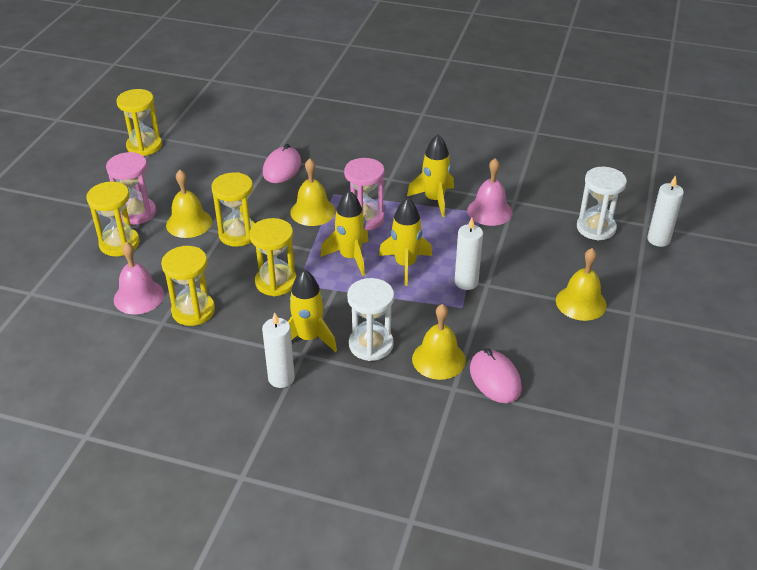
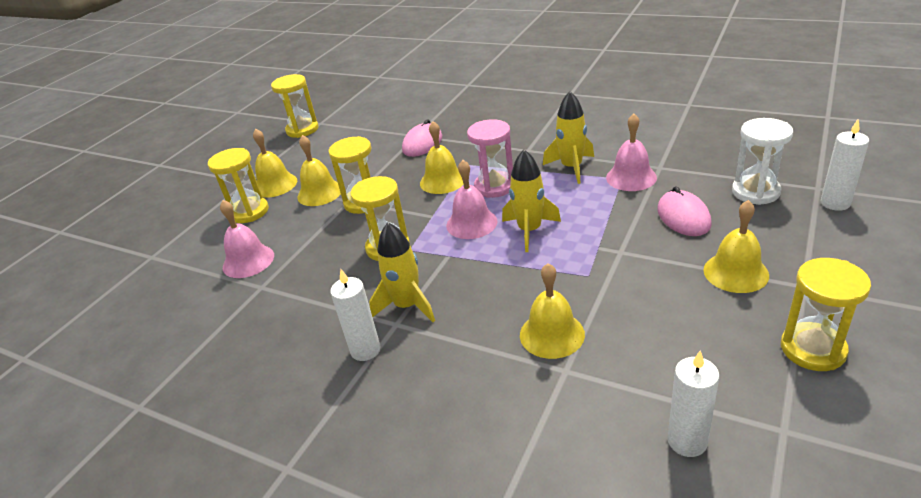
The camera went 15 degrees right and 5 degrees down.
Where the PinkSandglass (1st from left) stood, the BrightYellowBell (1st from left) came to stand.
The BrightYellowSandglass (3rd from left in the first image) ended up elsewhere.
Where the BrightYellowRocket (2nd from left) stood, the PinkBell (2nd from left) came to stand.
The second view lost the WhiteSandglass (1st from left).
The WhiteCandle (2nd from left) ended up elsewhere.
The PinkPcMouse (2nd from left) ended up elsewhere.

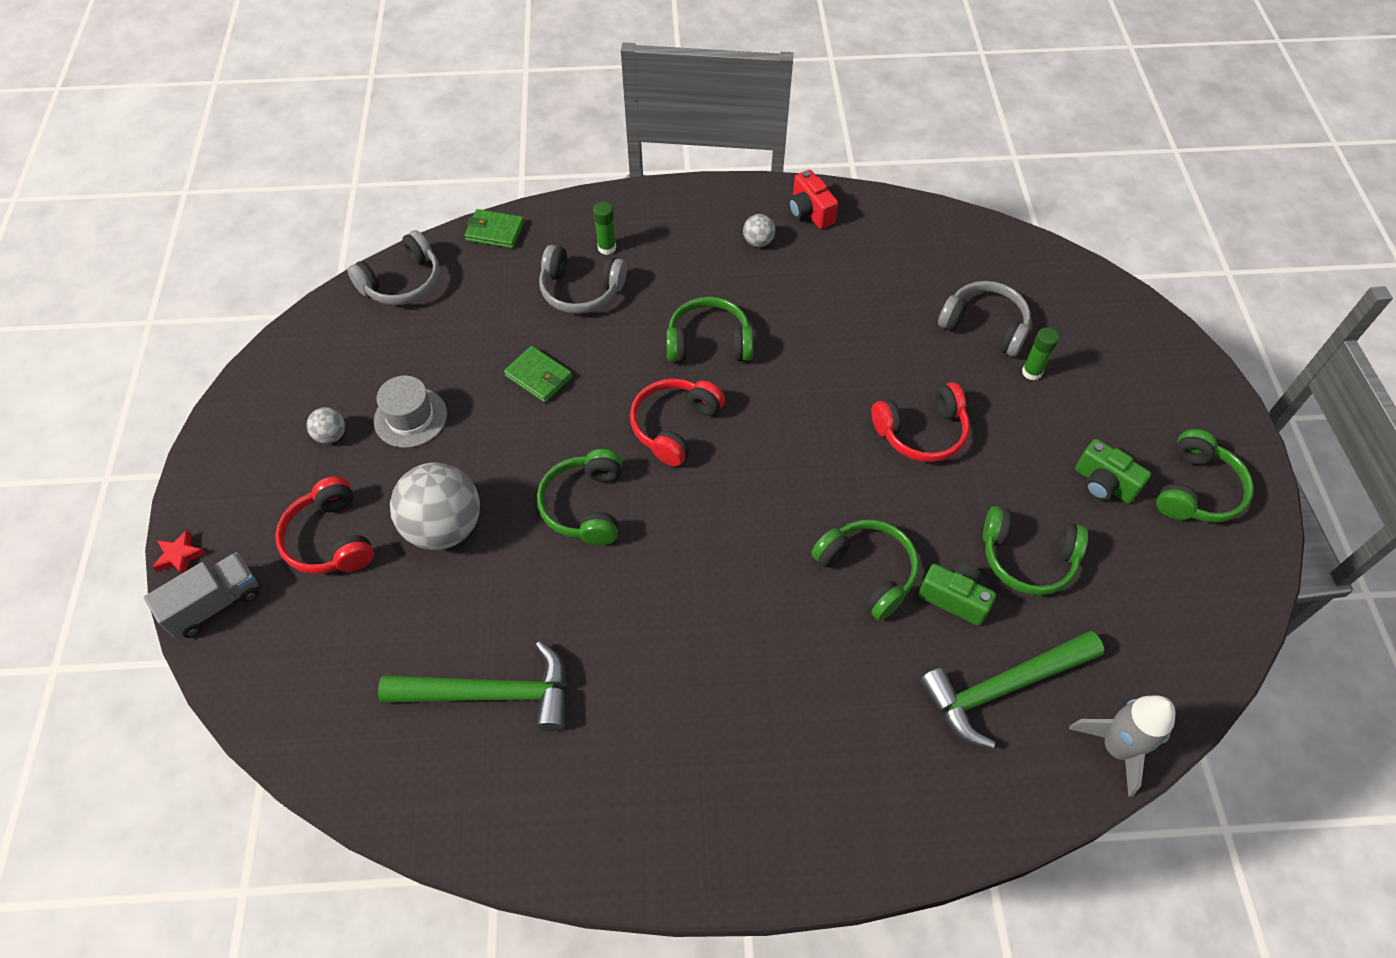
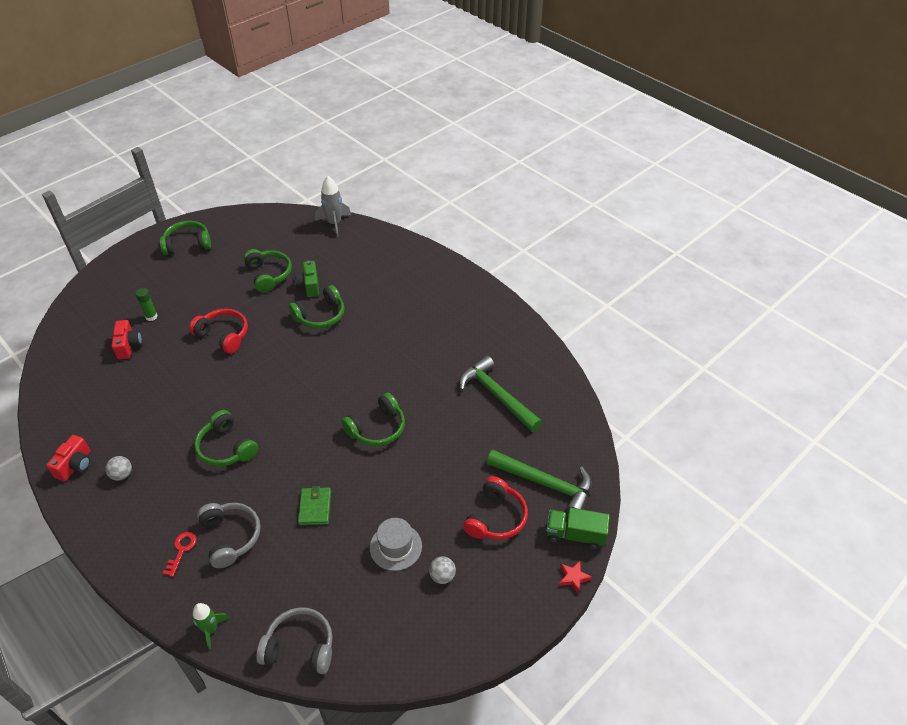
The camera went 130 degrees left and 10 degrees down.
What was the GreyTruck turned into the EmeraldTruck.
The second view lost the GreySphere (2nd from left).
Where the EmeraldBillfold (1st from left) stood, the EmeraldRocket came to stand.
Where the EmeraldGlue (1st from left) stood, the CrimsonKey came to stand.
The second view lost the CrimsonOverEarHeadphones (2nd from left).
The EmeraldOverEarHeadphones (3rd from left in the first image) ended up facing another way, 135 degrees counterclockwise from before.
The EmeraldHammer (2nd from left) ended up elsewhere.
Where the GreyOverEarHeadphones (3rd from left) stood, the CrimsonCamera (2nd from left) came to stand.
The second view lost the EmeraldCamera (2nd from left).

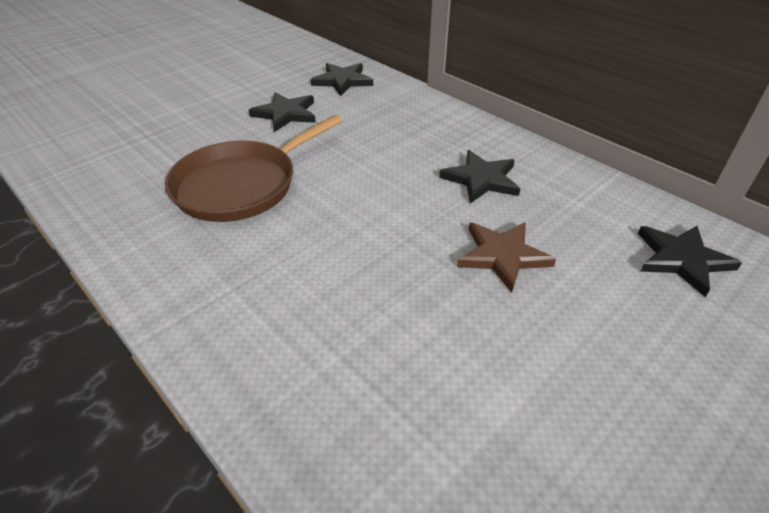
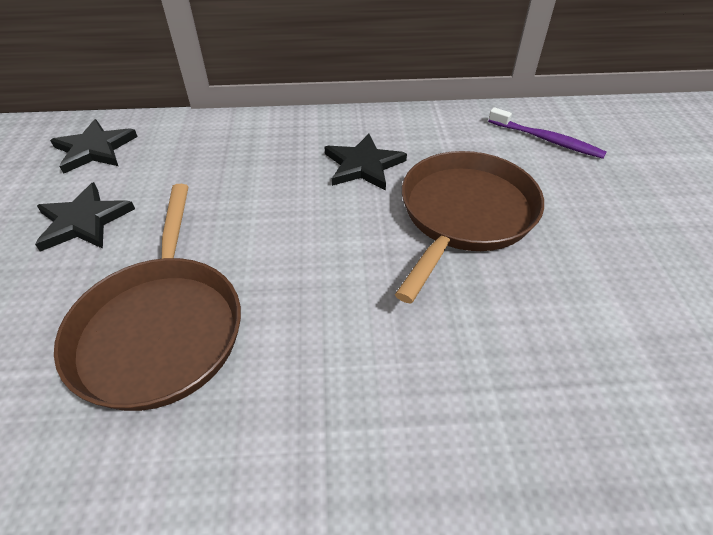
The camera went 50 degrees left and 5 degrees up.
Where the BrownFivePointedStar stood, the BrownFryingPan (2nd from left) came to stand.
Where the BlackFivePointedStar (4th from left) stood, the PurpleToothBrush came to stand.

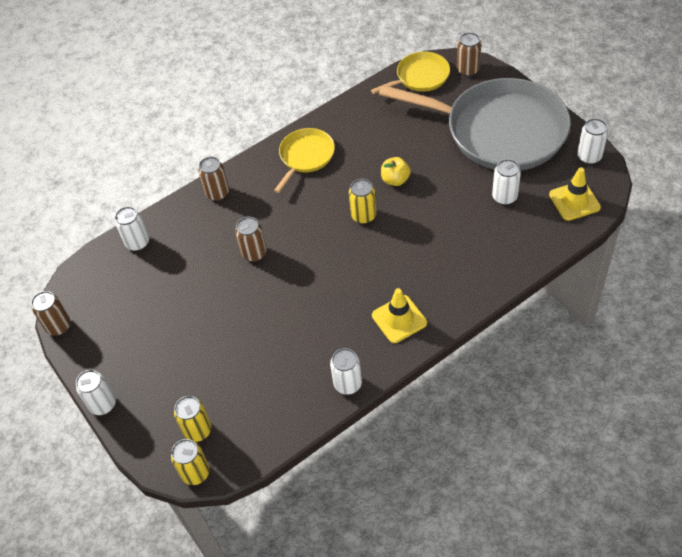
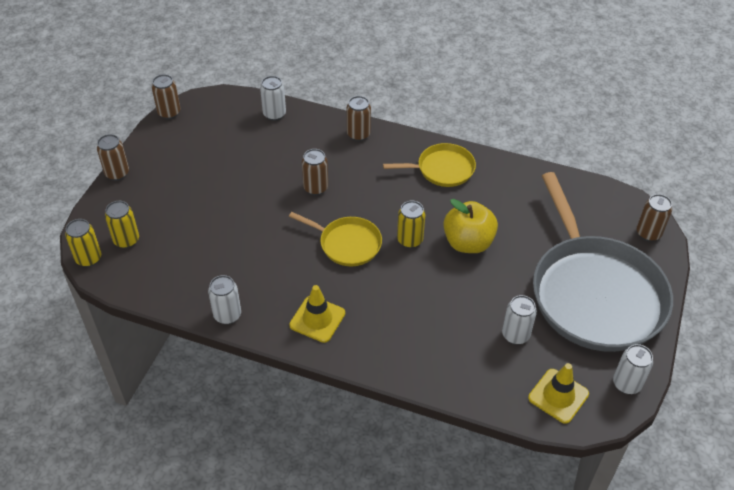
The camera went 50 degrees right and 5 degrees down.
What was the WhiteSodaCan (1st from left) turned into the BrownSodaCan (1st from left).
The BrightYellowFryingPan (2nd from left in the first image) ended up elsewhere.
The size of the BrightYellowToyApple changed by a factor of 1.68.

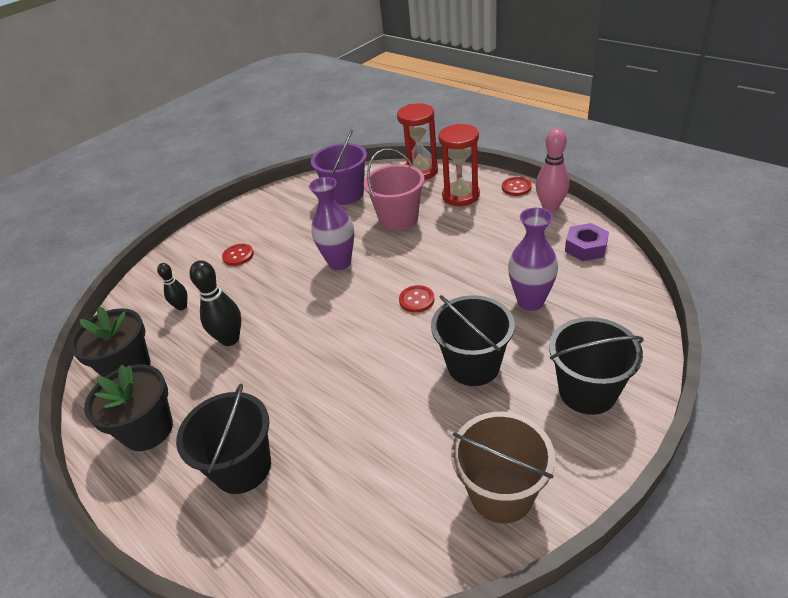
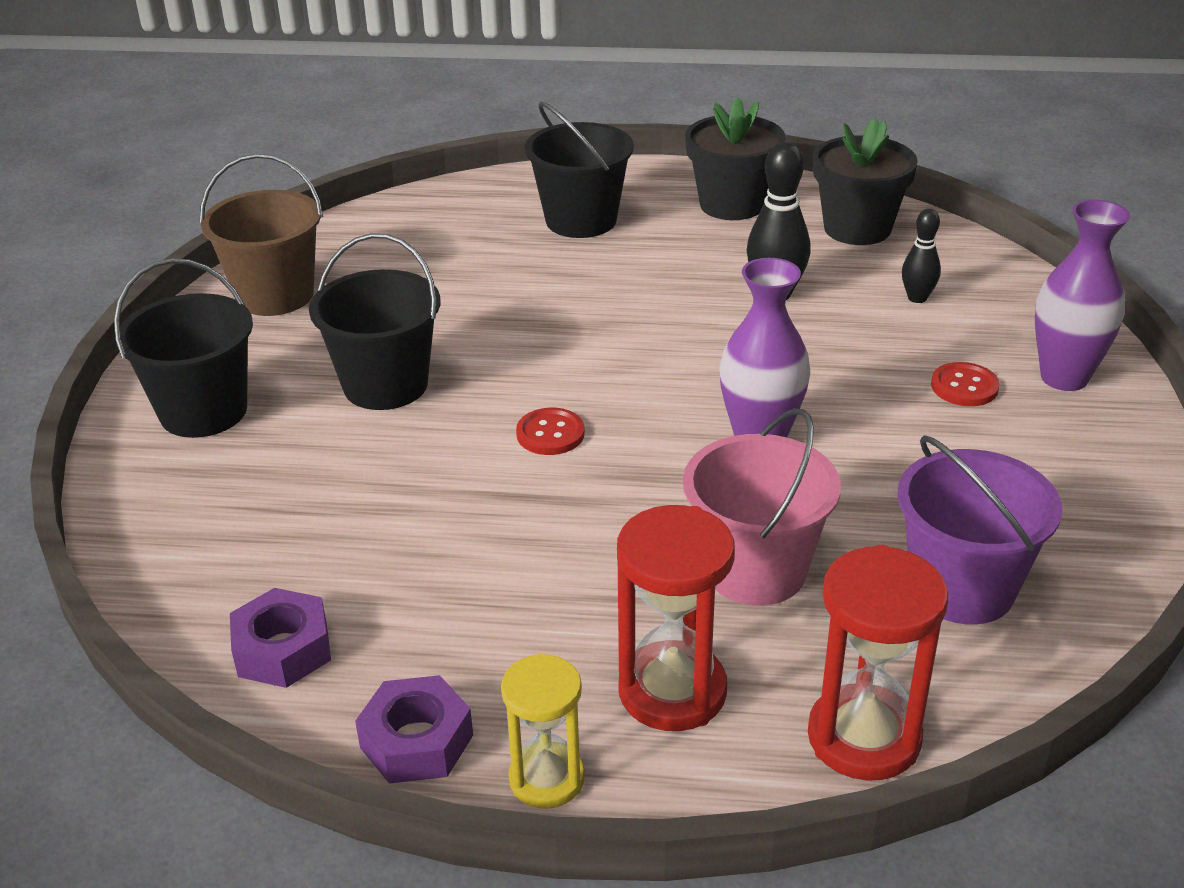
The camera went 140 degrees right and 5 degrees down.
Where the CrimsonShirtButton (3rd from left) stood, the BrightYellowSandglass came to stand.
The PurpleTallVase (2nd from left) ended up elsewhere.
Where the PinkBowlingPin stood, the PurpleNut (2nd from left) came to stand.

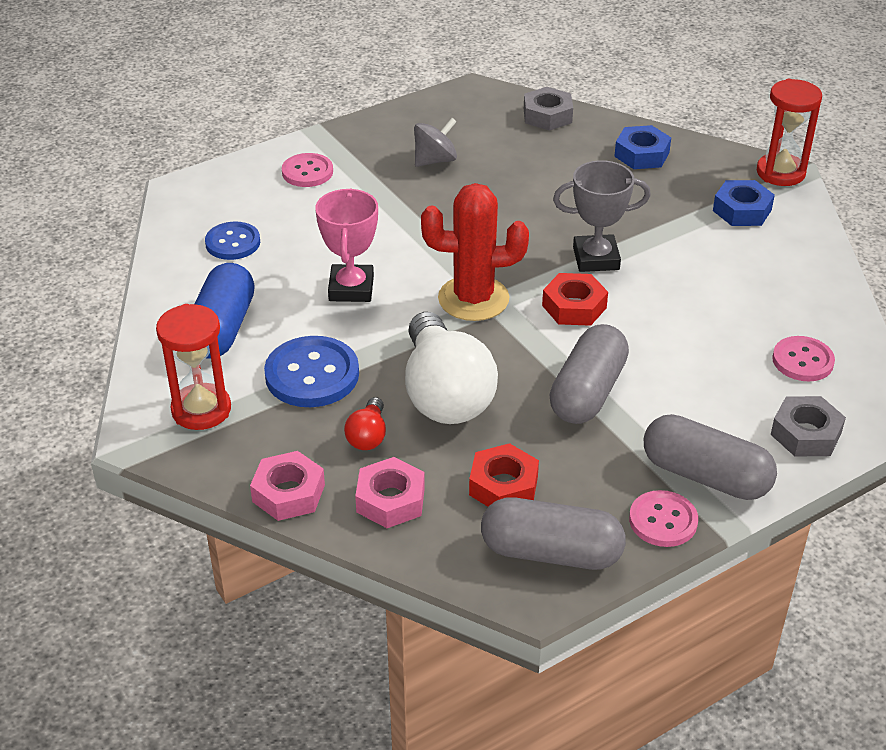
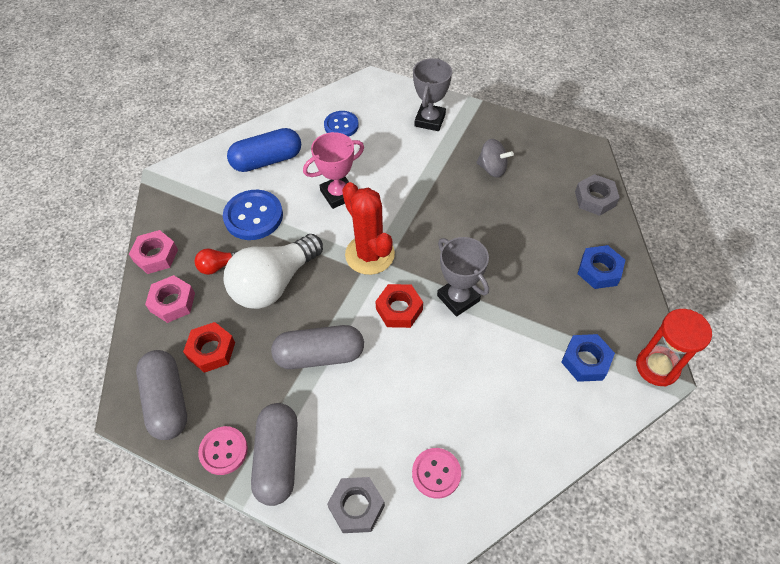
The camera went 60 degrees right and 15 degrees up.
The second view lost the CrimsonSandglass (1st from left).
Where the PinkShirtButton (1st from left) stood, the GreyAwardCup (1st from left) came to stand.

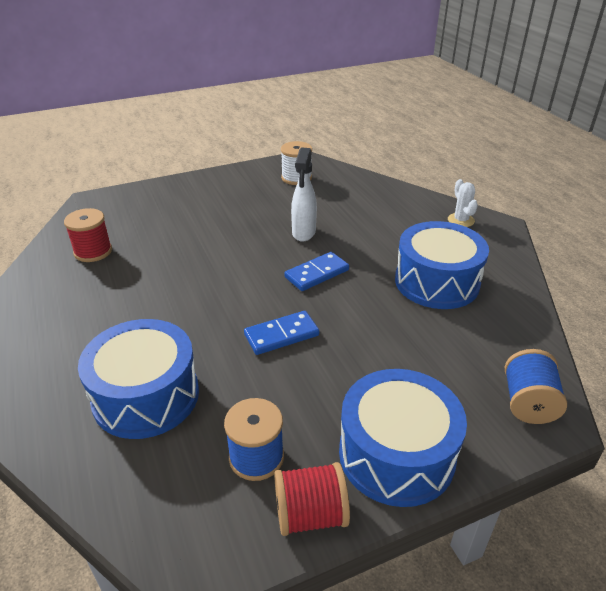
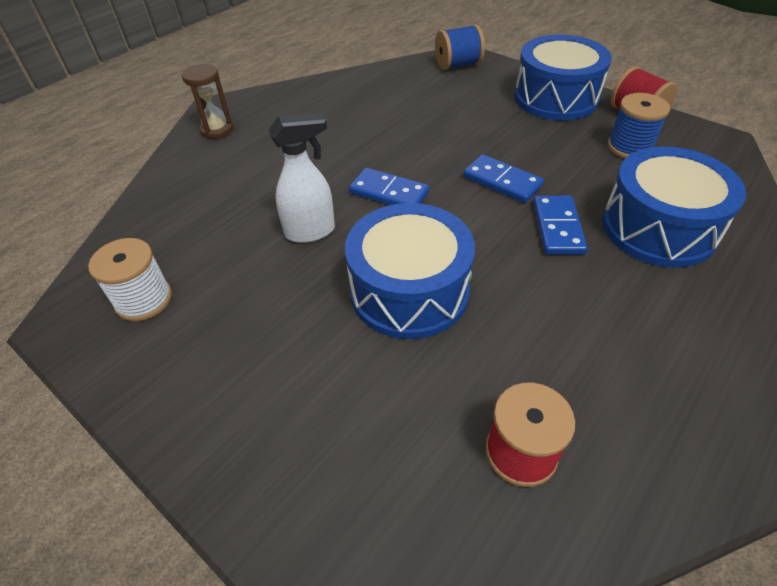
The camera went 115 degrees left and 10 degrees up.
The RoyalBlueDrum (3rd from left in the first image) ended up elsewhere.
Where the WhiteCactus stood, the BrownSandglass came to stand.
The second view gained the RoyalBlueDominoTile (3rd from left).

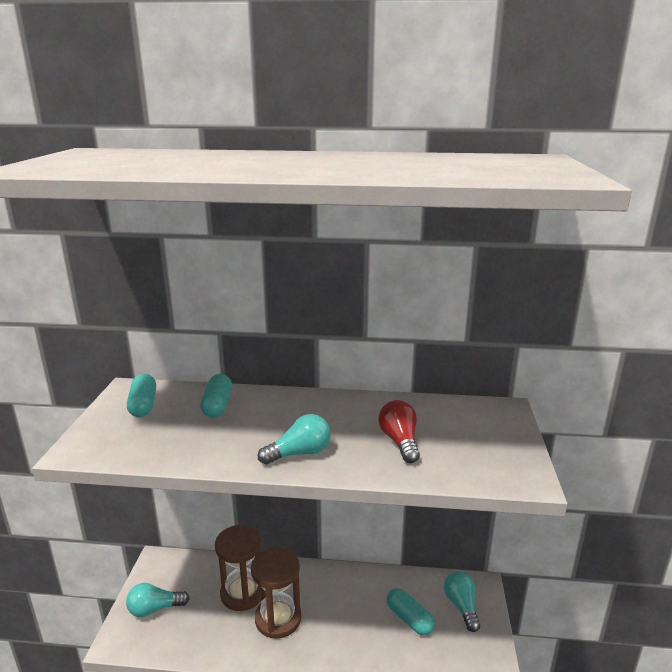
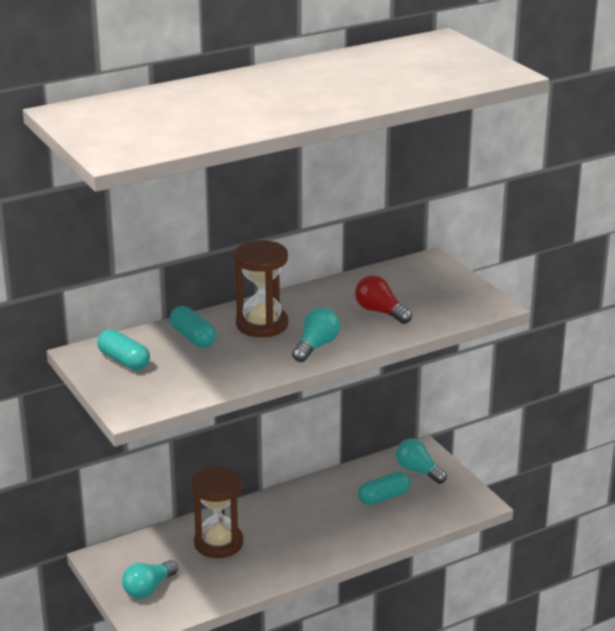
The camera went 35 degrees left and 5 degrees up.
The BrownSandglass (2nd from left) ended up elsewhere.
The TurquoisePill (3rd from left) ended up facing another way, 45 degrees counterclockwise from before.

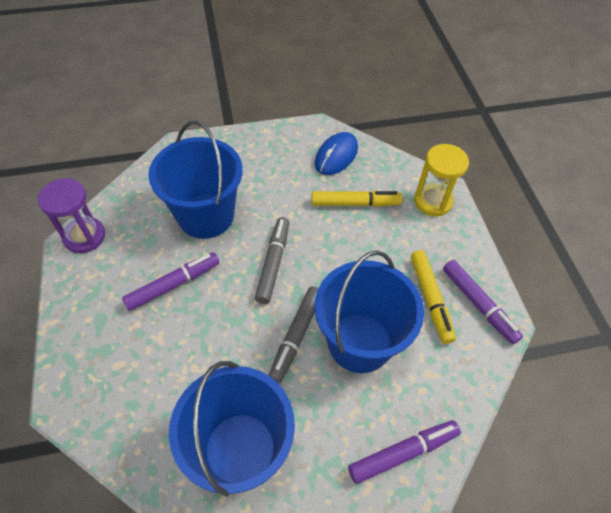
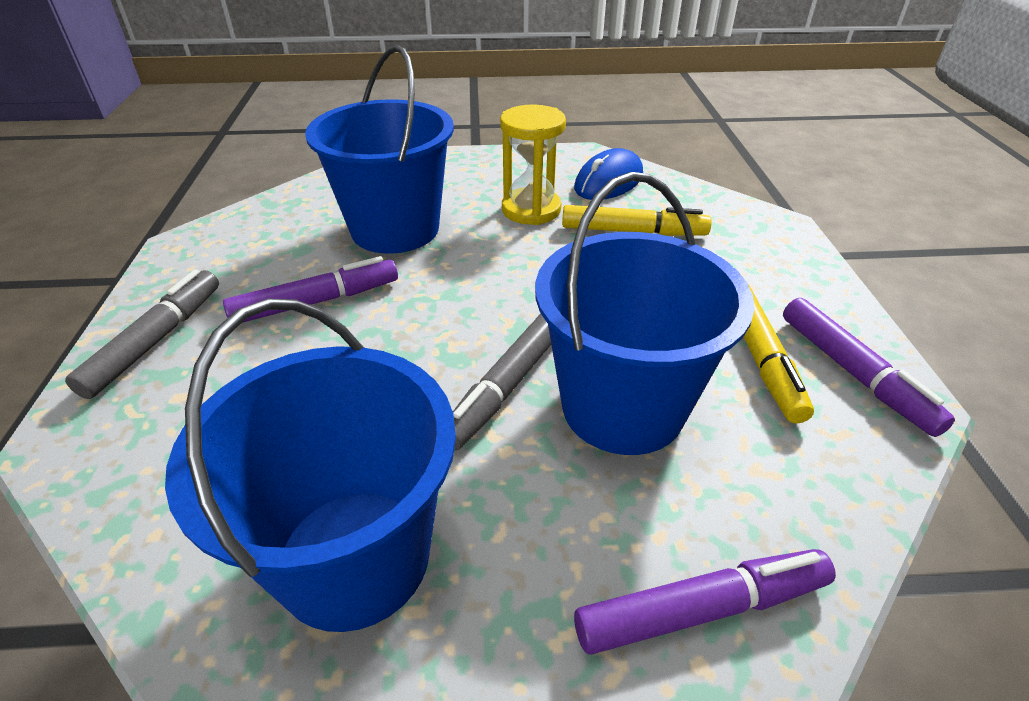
The camera went 10 degrees right and 15 degrees down.
The second view lost the PurpleSandglass.
The GreyFeltPen (1st from left) ended up elsewhere.
The BrightYellowSandglass ended up elsewhere.

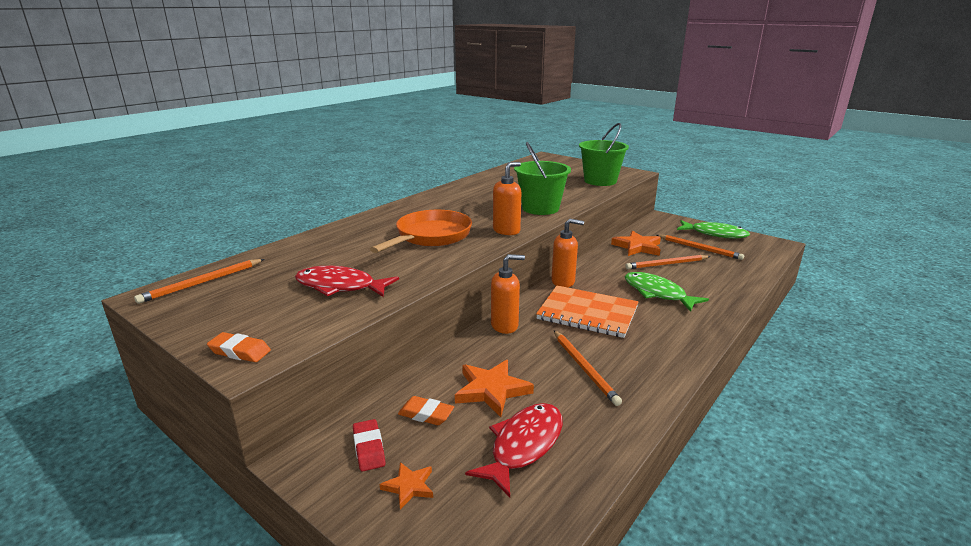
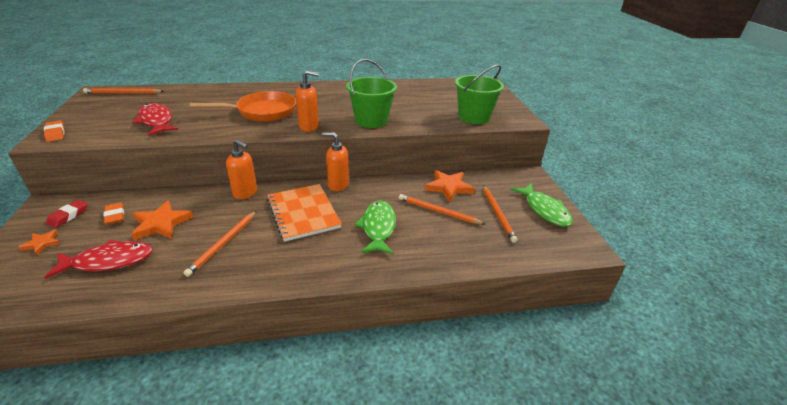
The camera went 40 degrees right and 10 degrees up.
The BrightOrangeSoapPump (3rd from left) ended up facing another way, 150 degrees clockwise from before.

